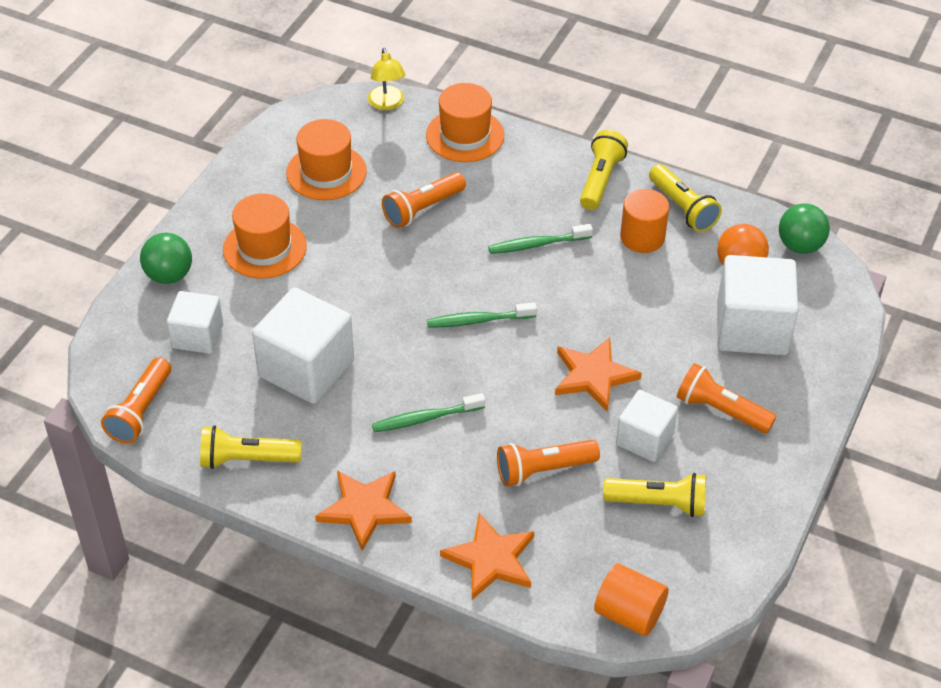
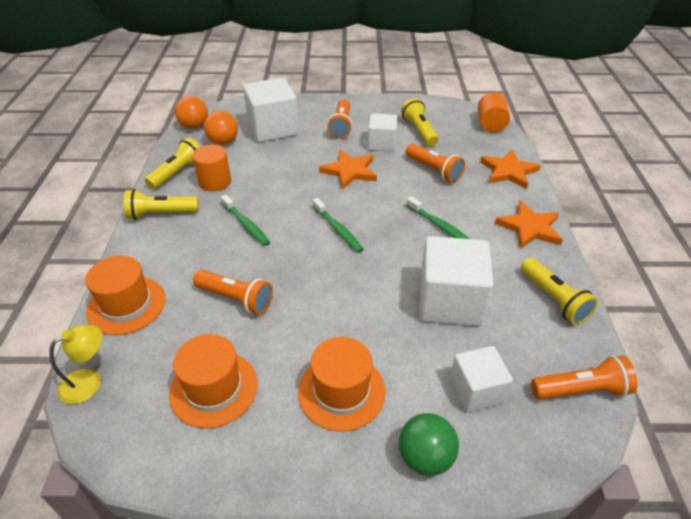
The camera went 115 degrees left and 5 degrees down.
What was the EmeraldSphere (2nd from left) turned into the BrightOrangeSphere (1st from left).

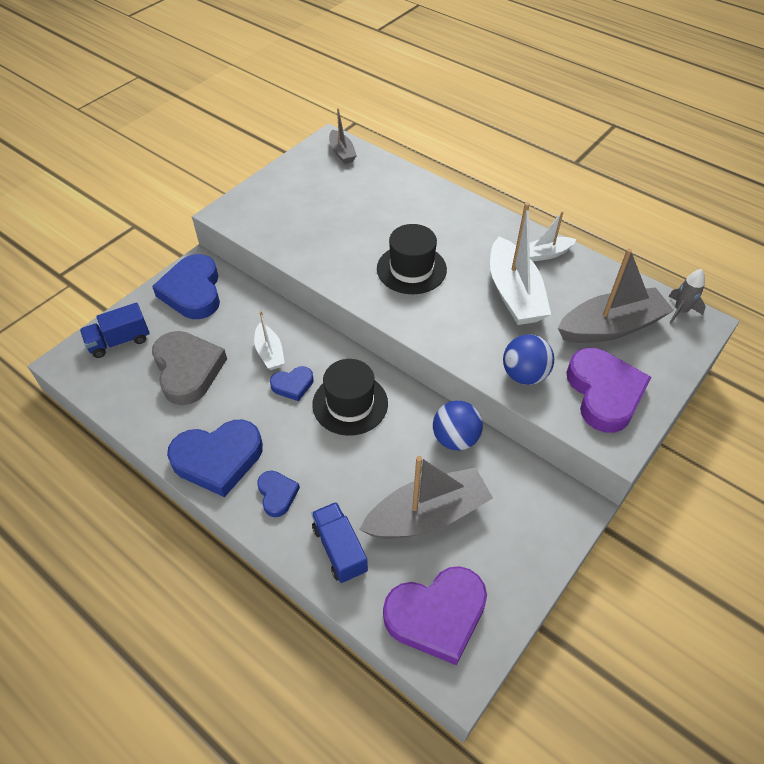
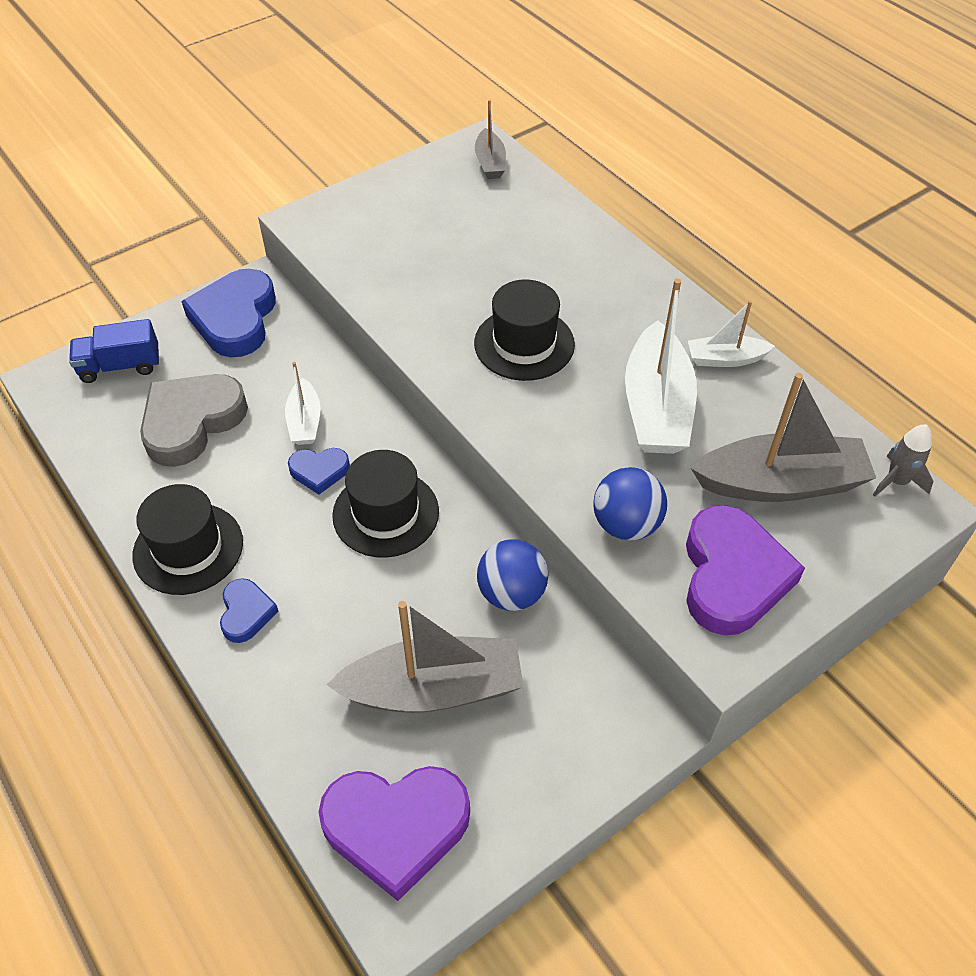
The camera went 15 degrees right and 0 degrees up.
The GreyHeart ended up facing another way, 135 degrees counterclockwise from before.
Where the RoyalBlueHeart (2nd from left) stood, the BlackTopHat (1st from left) came to stand.
The second view lost the RoyalBlueTruck (2nd from left).

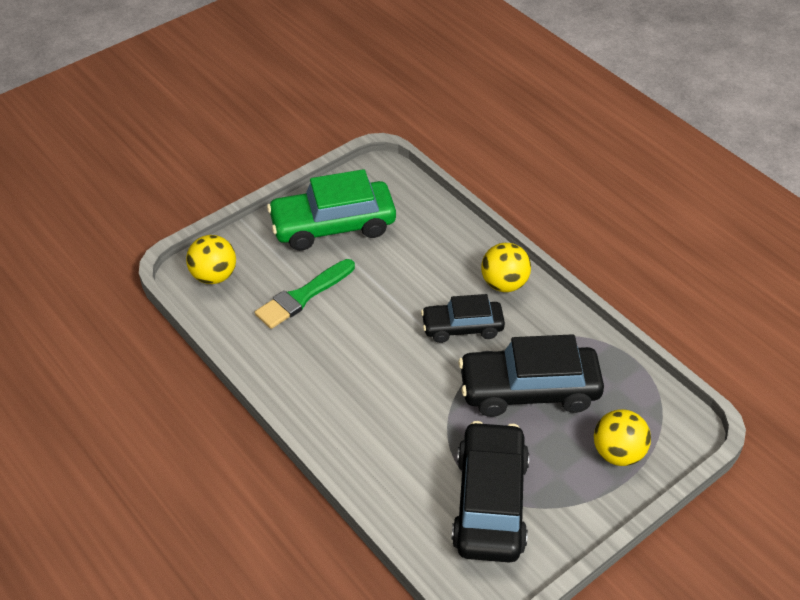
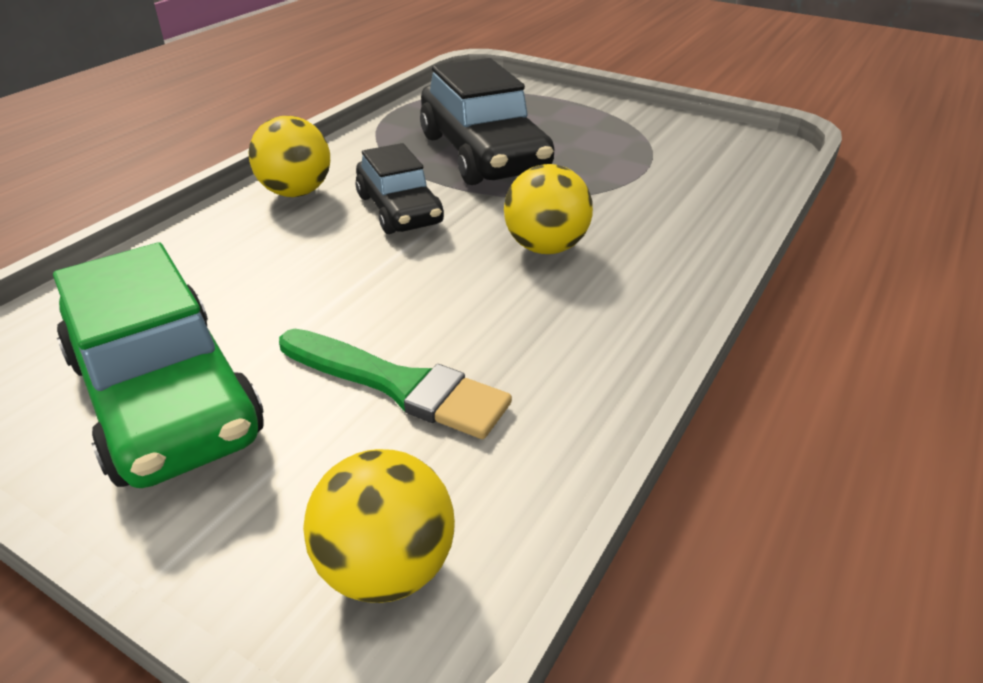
The camera went 110 degrees left and 10 degrees down.
The second view lost the BlackCar (2nd from left).
The BrightYellowSphere (3rd from left) ended up elsewhere.

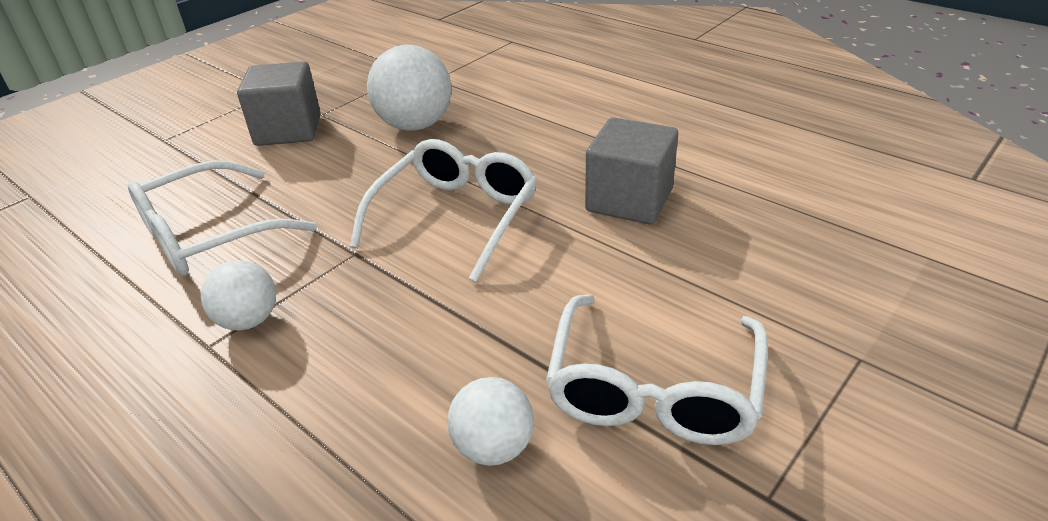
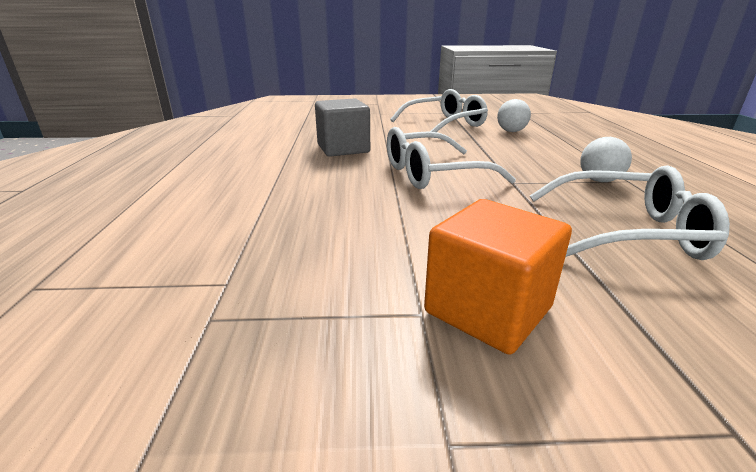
The camera went 135 degrees left and 10 degrees down.
What was the GreyCube (1st from left) turned into the BrightOrangeCube.
The second view lost the WhiteSphere (2nd from left).

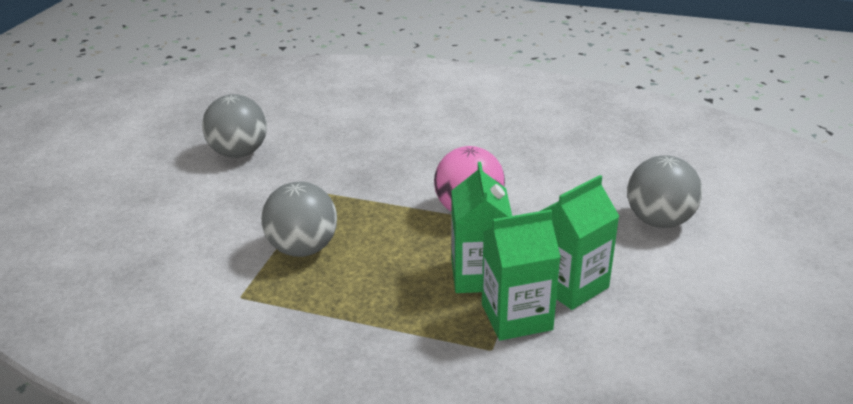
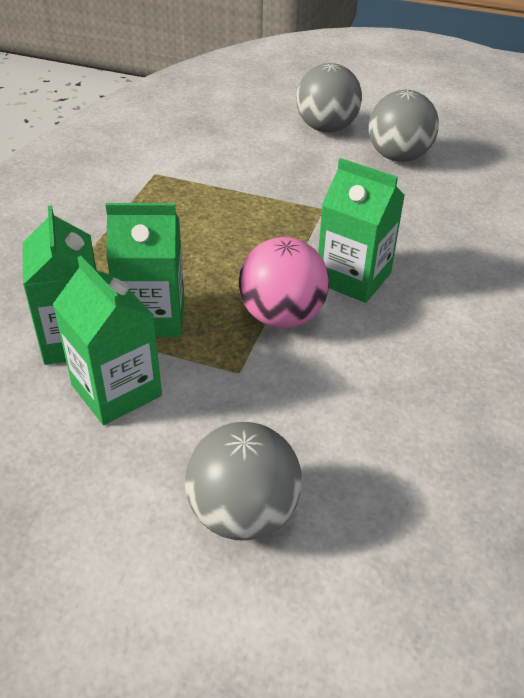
The camera went 90 degrees right and 10 degrees up.
The GreySphere (2nd from left) ended up elsewhere.
The second view gained the EmeraldCarton (4th from left).

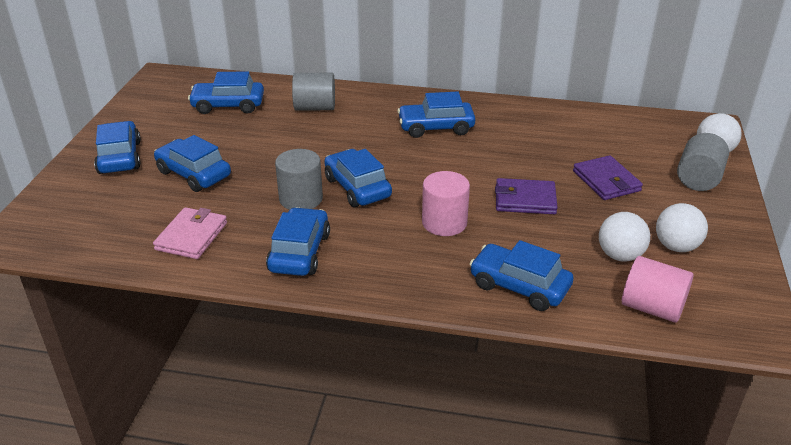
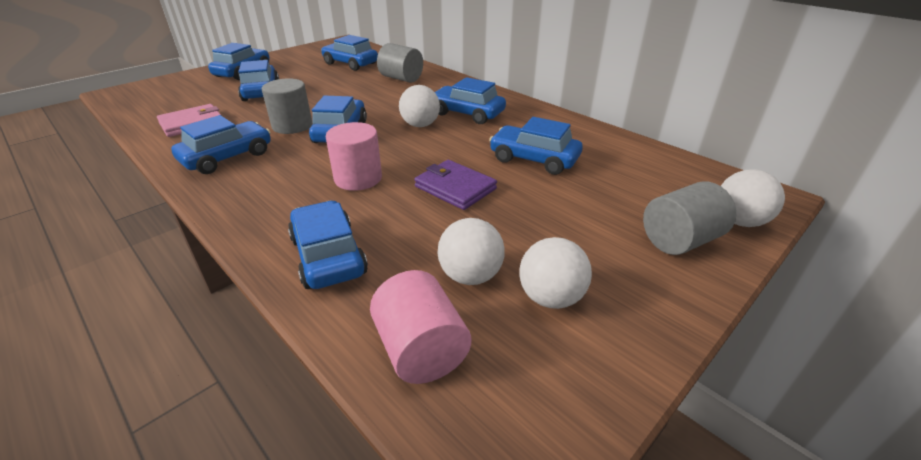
The camera went 35 degrees right and 0 degrees up.
The second view lost the PurpleBillfold (2nd from left).
The second view gained the WhiteSphere (1st from left).
The second view gained the RoyalBlueCar (8th from left).

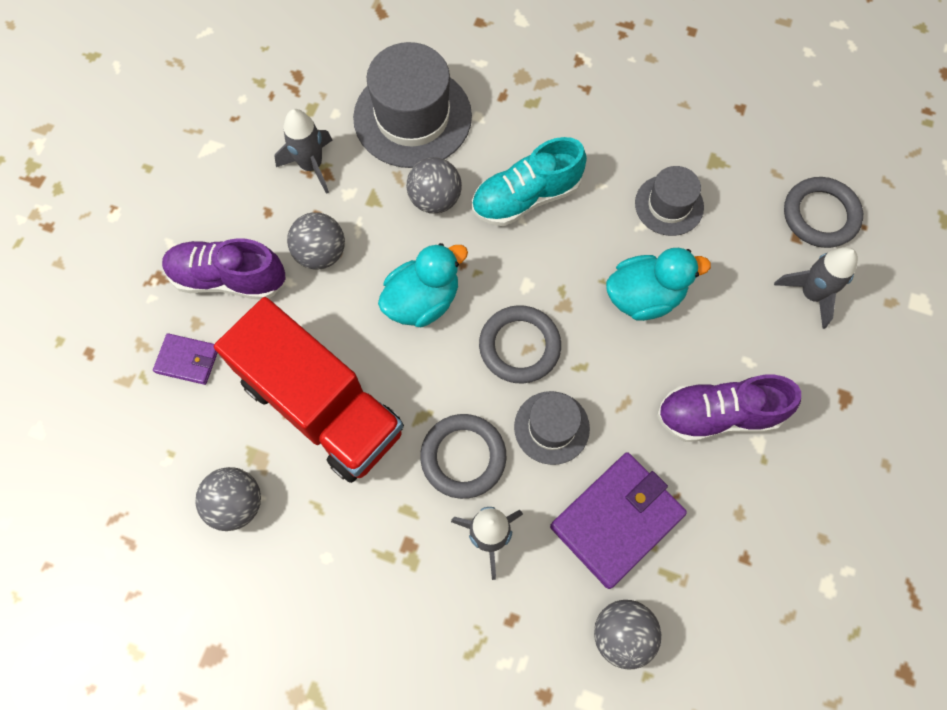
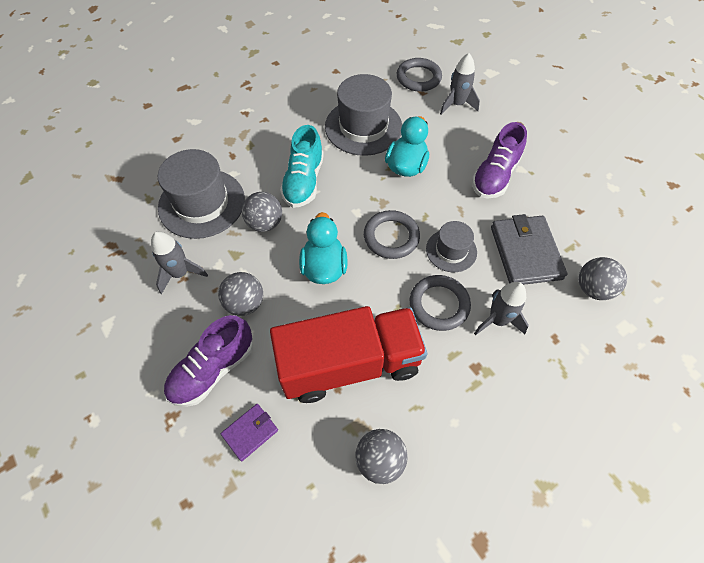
The camera went 55 degrees left and 10 degrees down.
What was the PurpleBillfold (2nd from left) turned into the GreyBillfold.
The size of the GreyTopHat (3rd from left in the first image) changed by a factor of 1.79.

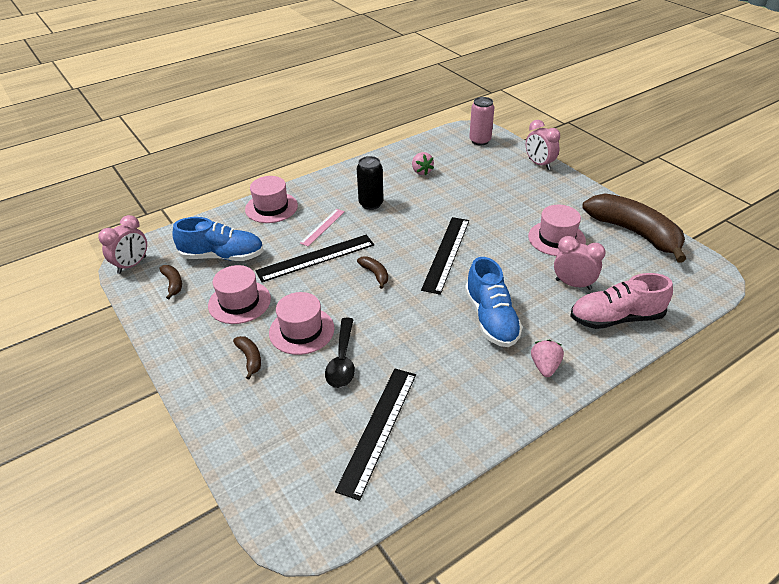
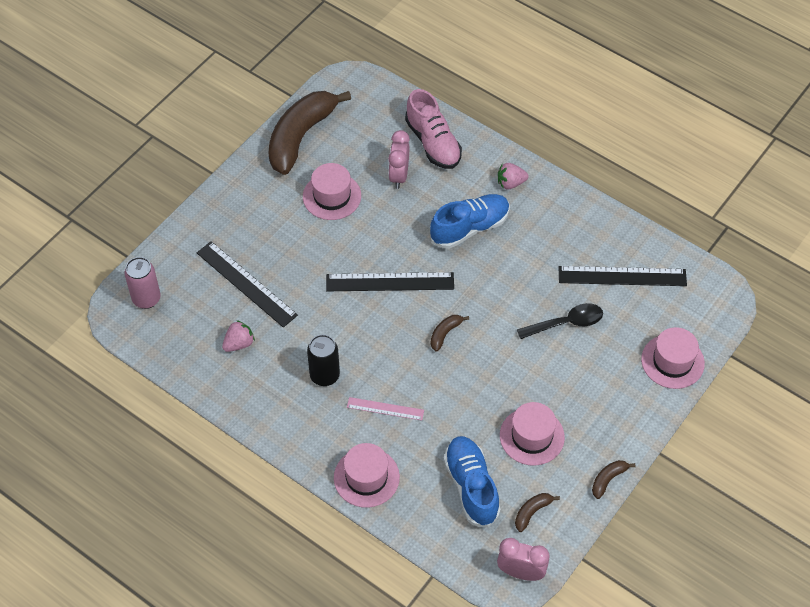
The camera went 110 degrees left and 15 degrees up.
The BrownBanana (2nd from left in the first image) ended up elsewhere.
The BlackMeasuringStick (1st from left) ended up elsewhere.
The PinkTopHat (3rd from left in the first image) ended up elsewhere.
The second view lost the PinkClock (2nd from left).

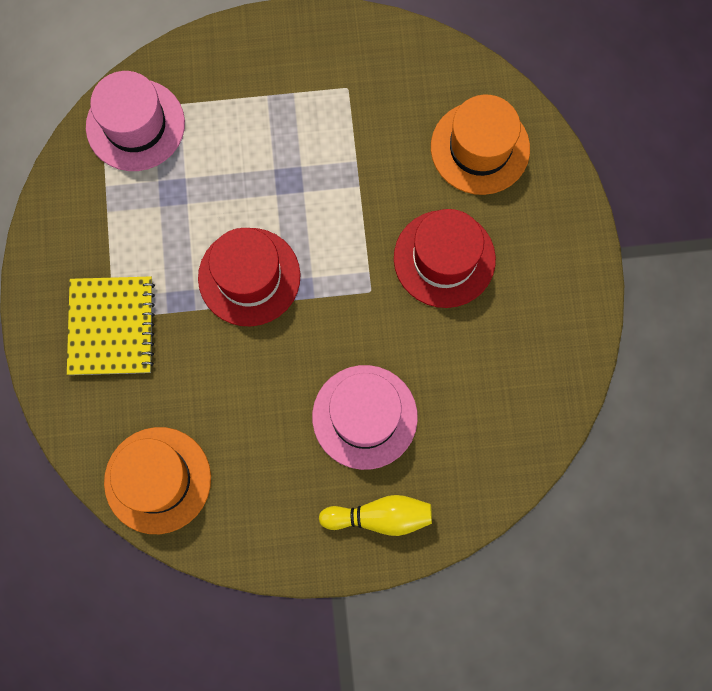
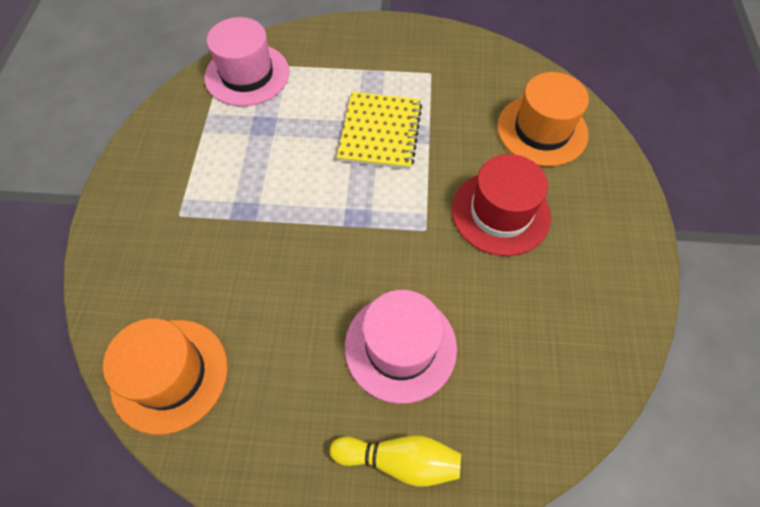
The camera went 10 degrees right and 15 degrees down.
The BrightYellowExerciseBook ended up elsewhere.
The second view lost the CrimsonTopHat (1st from left).

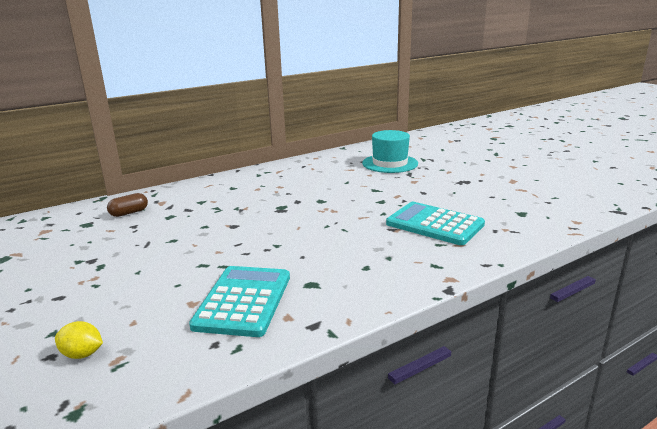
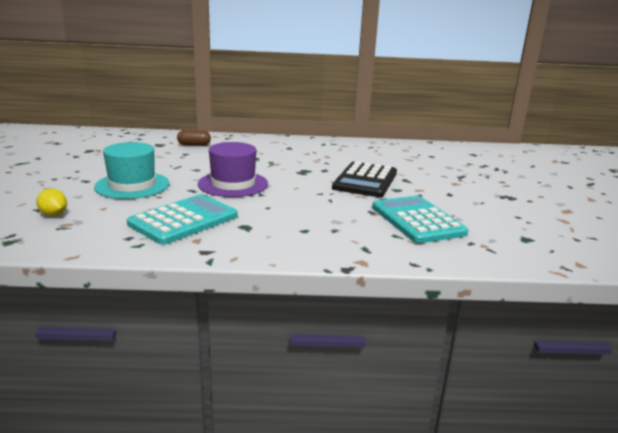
The camera went 30 degrees right and 0 degrees up.
The TurquoiseTopHat ended up elsewhere.
The second view gained the PurpleTopHat.
The second view gained the BlackCalculator.

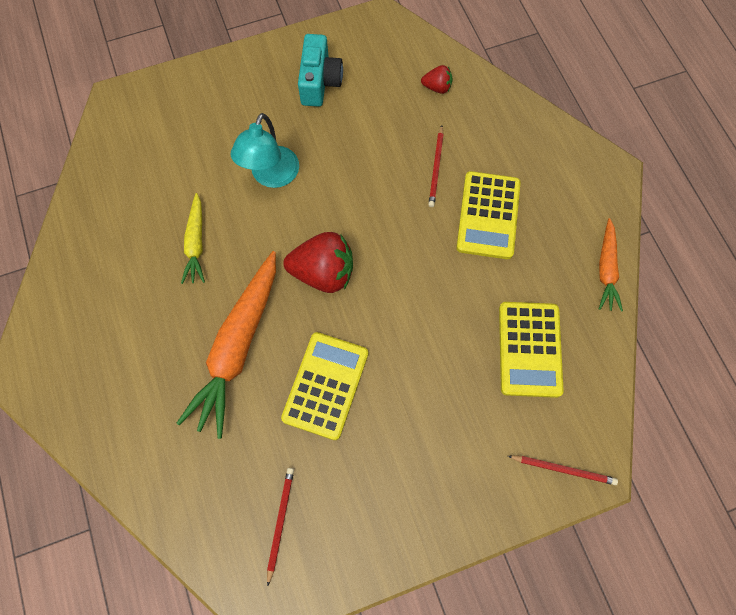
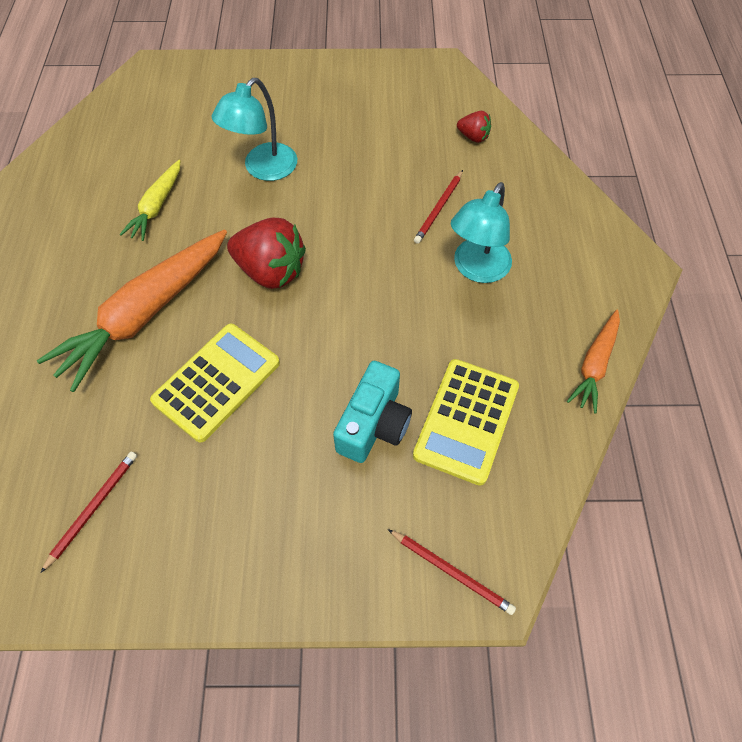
The camera went 20 degrees right and 10 degrees down.
The TurquoiseCamera ended up elsewhere.
Where the BrightYellowCalculator (2nd from left) stood, the TurquoiseLamp (2nd from left) came to stand.

